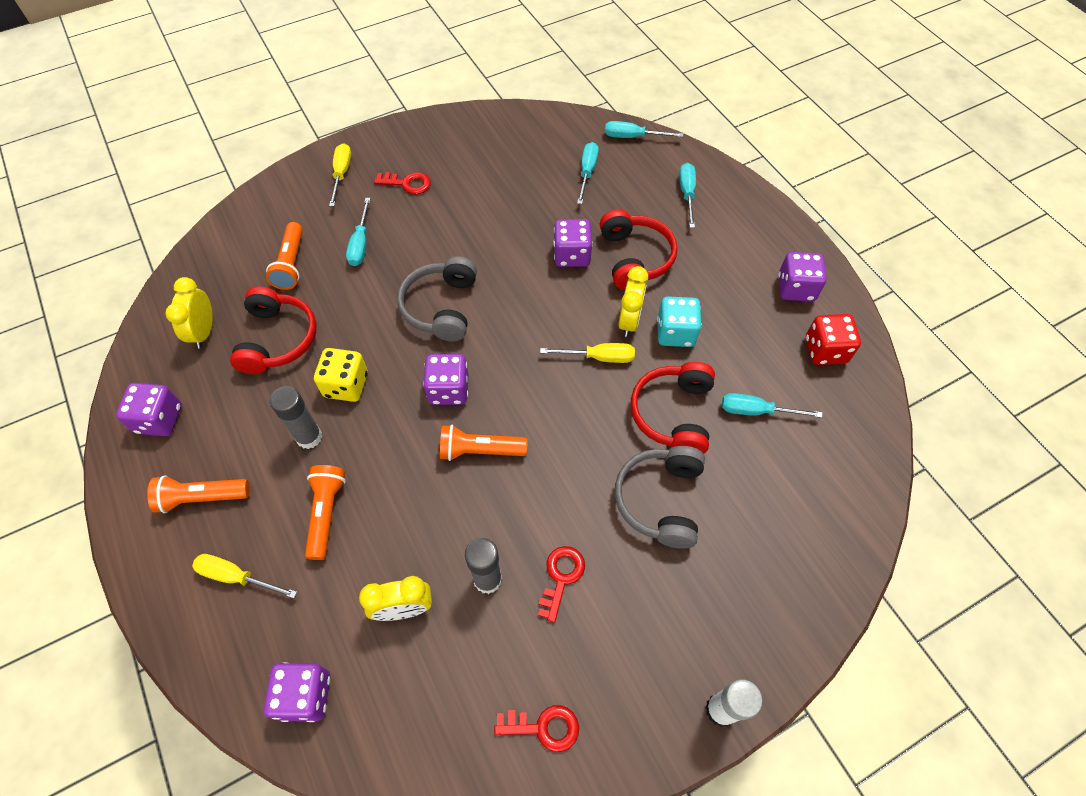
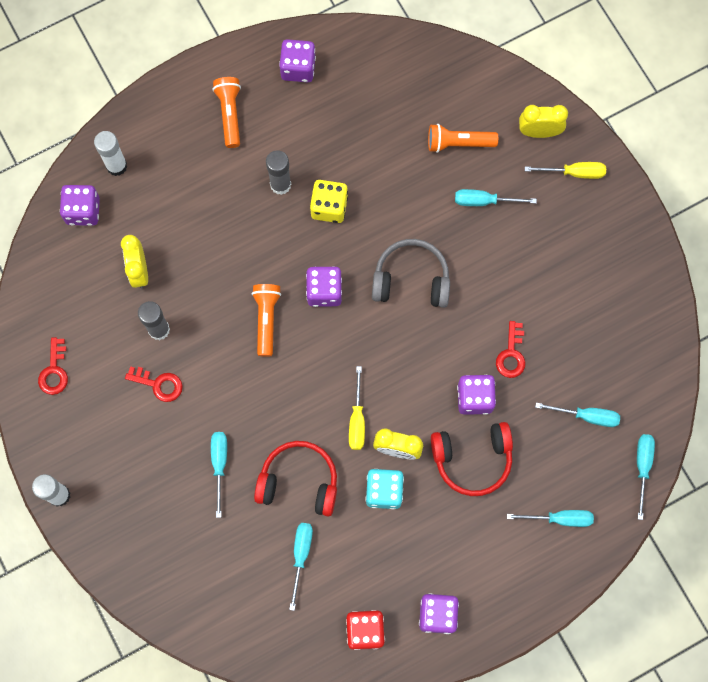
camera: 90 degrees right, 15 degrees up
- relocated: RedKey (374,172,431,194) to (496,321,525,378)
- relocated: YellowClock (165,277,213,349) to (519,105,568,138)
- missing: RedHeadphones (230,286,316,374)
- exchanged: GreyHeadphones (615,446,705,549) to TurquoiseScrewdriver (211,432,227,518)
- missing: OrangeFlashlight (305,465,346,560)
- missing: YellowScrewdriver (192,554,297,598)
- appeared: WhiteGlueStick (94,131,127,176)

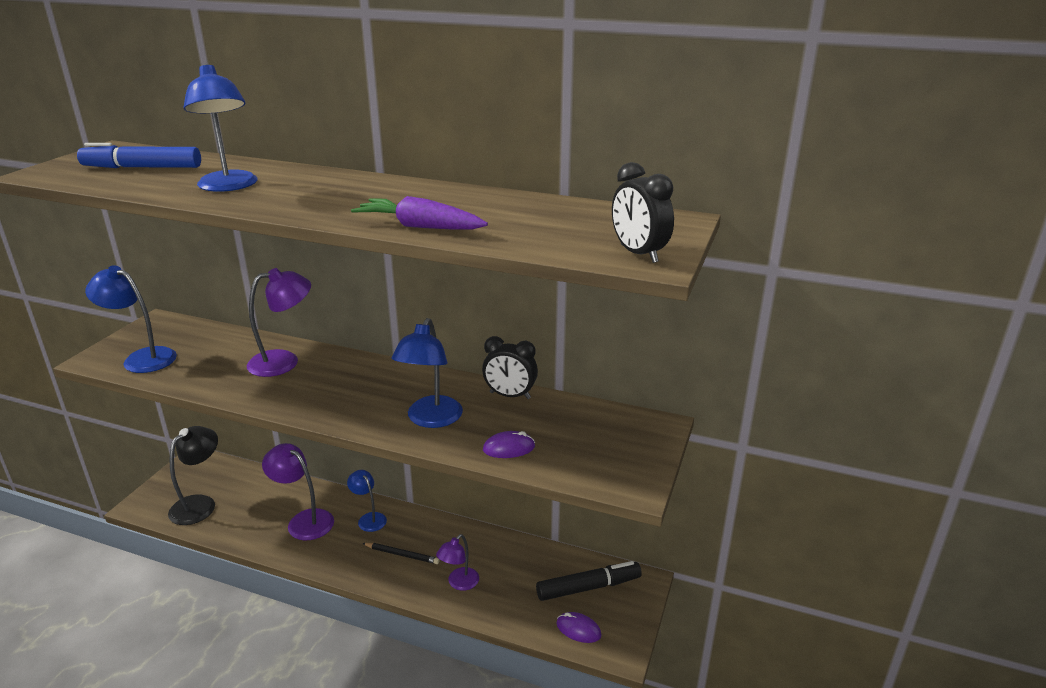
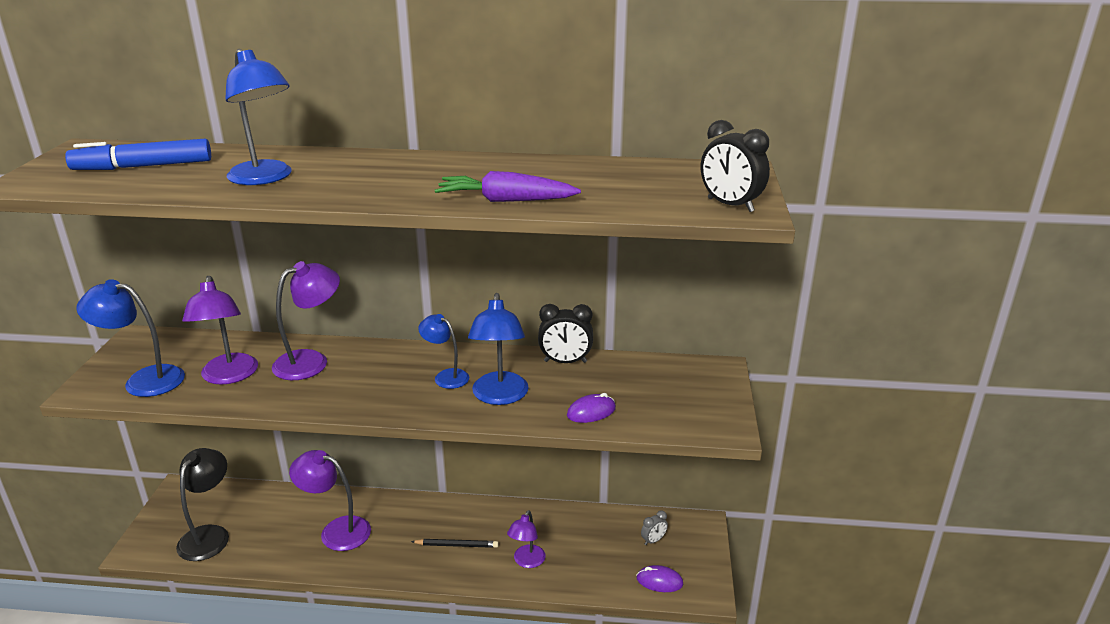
camera: 15 degrees left, 0 degrees up
- relocated: BlueLamp (347,470,387,532) to (418,314,469,389)
- exchanged: BlackMarker (536,561,642,601) to GreyClock (641,511,668,545)
- appeared: PurpleLamp (182,276,258,385)

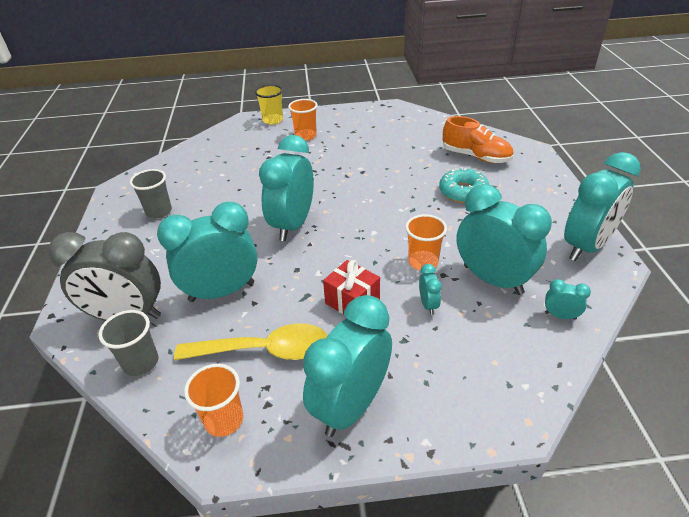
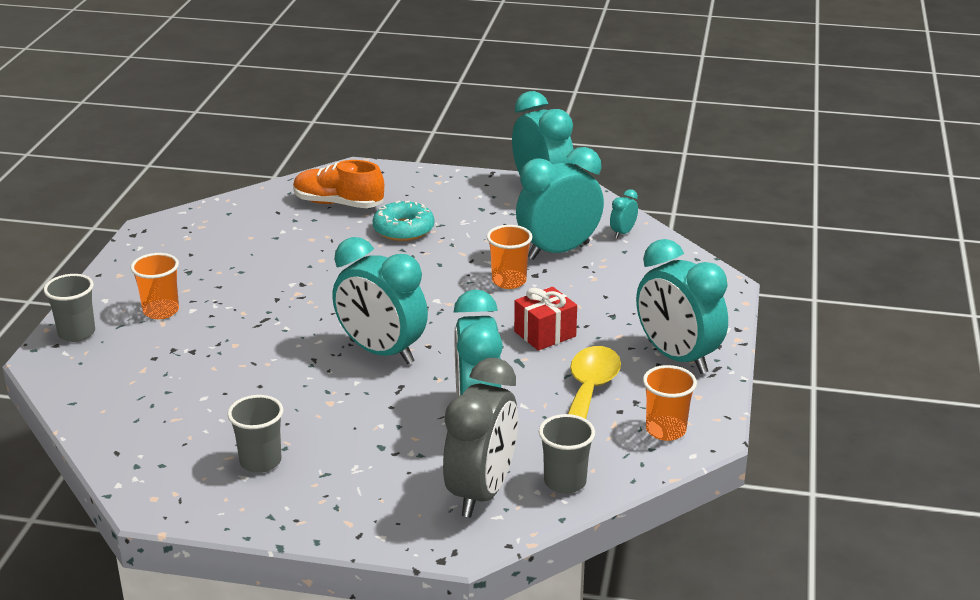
camera: 75 degrees left, 10 degrees down
- colour: YellowCup (255,85,283,125) to GreyCup (44,274,95,342)
- spun: OrangeShoe (443,116,513,163) = (293,160,384,208) 120 degrees counterclockwise
- missing: TurquoiseClock (419,264,442,315)

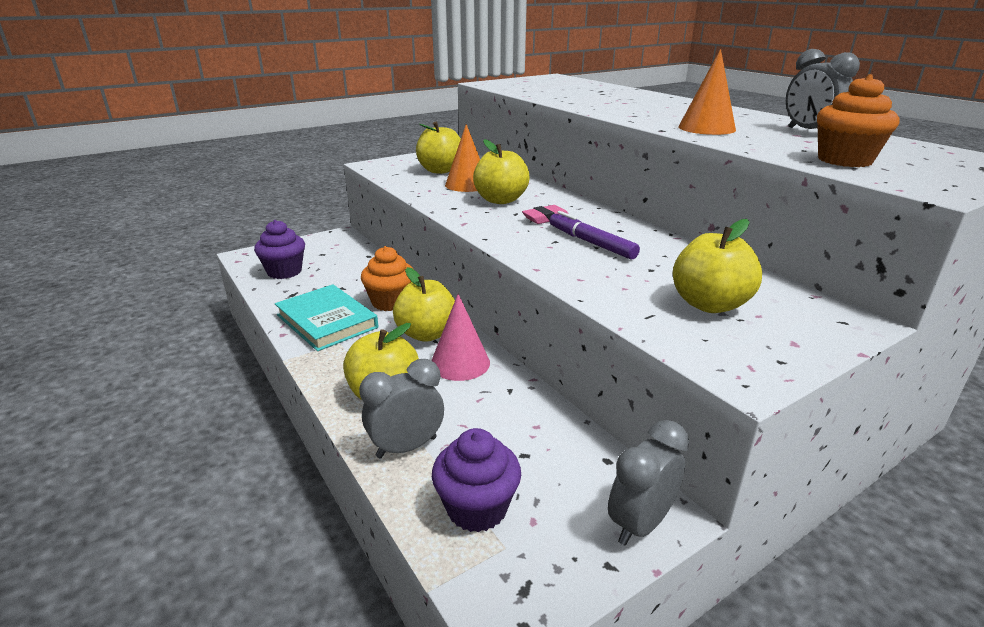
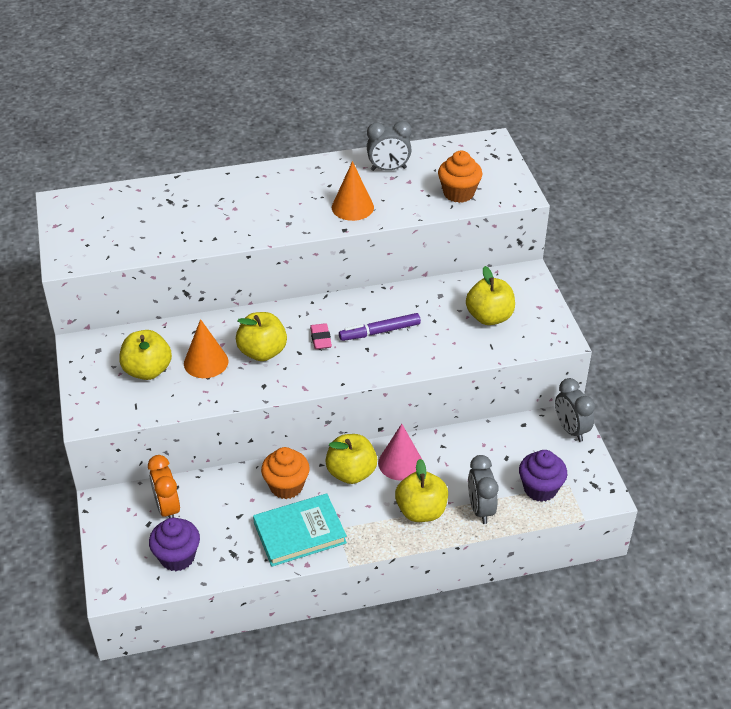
camera: 70 degrees left, 15 degrees up
- appeared: OrangeClock (148,455,180,518)

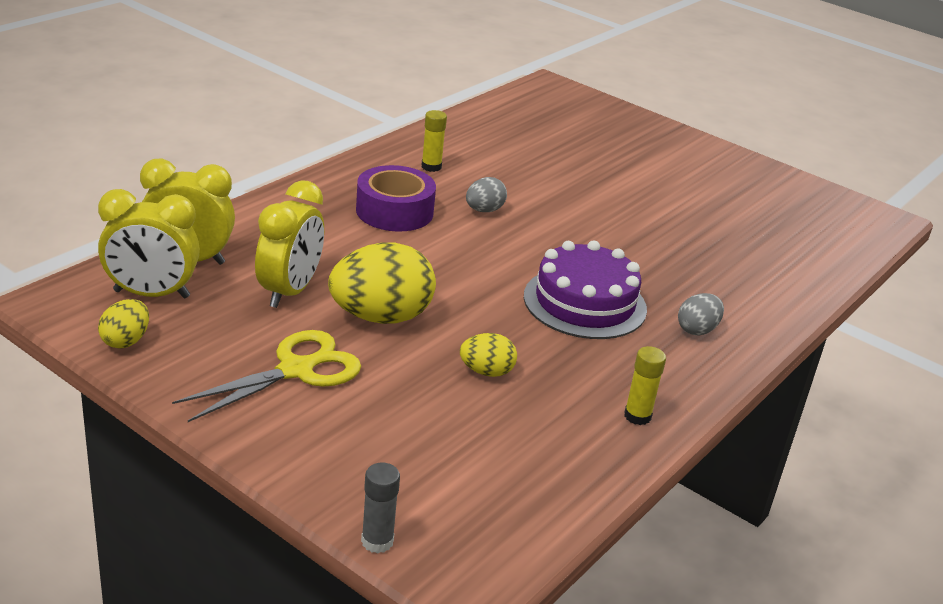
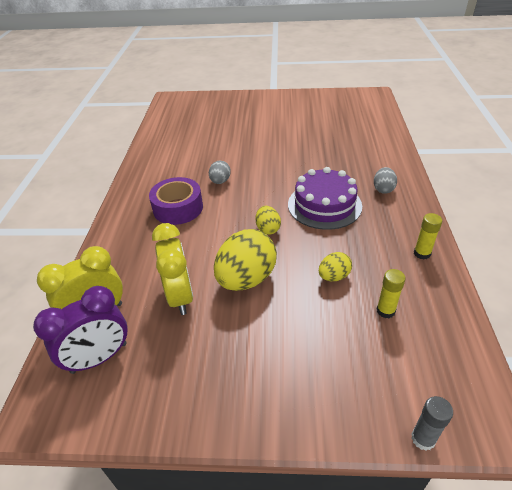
camera: 30 degrees left, 10 degrees up
- relocated: YellowGlueStick (421,110,447,172) to (377,269,406,318)
- colour: YellowClock (98,189,200,299) to PurpleClock (33,286,128,374)
- relocated: YellowEgg (98,299,149,349) to (256,206,281,235)
- missing: YellowScissors (172,330,361,422)

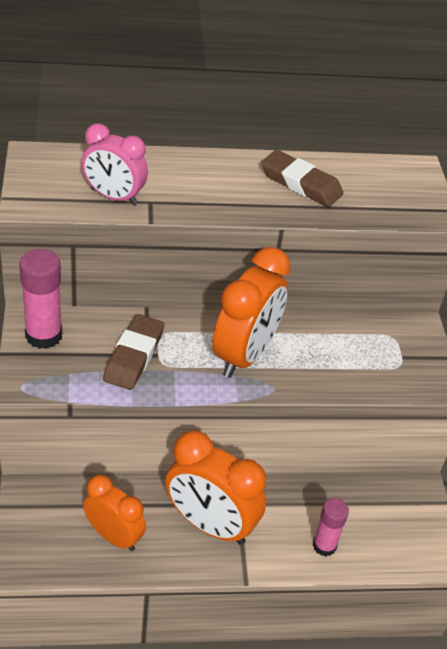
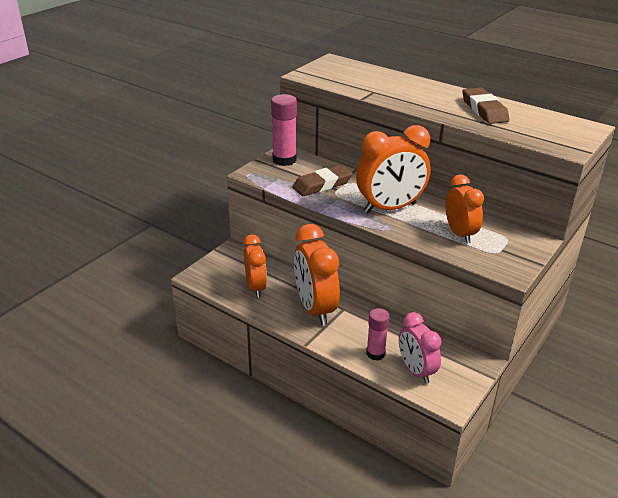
camera: 45 degrees right, 10 degrees down
- relocated: PinkClock (82,123,148,205) to (399,312,442,384)
- appeared: OrangeClock (446,174,484,244)

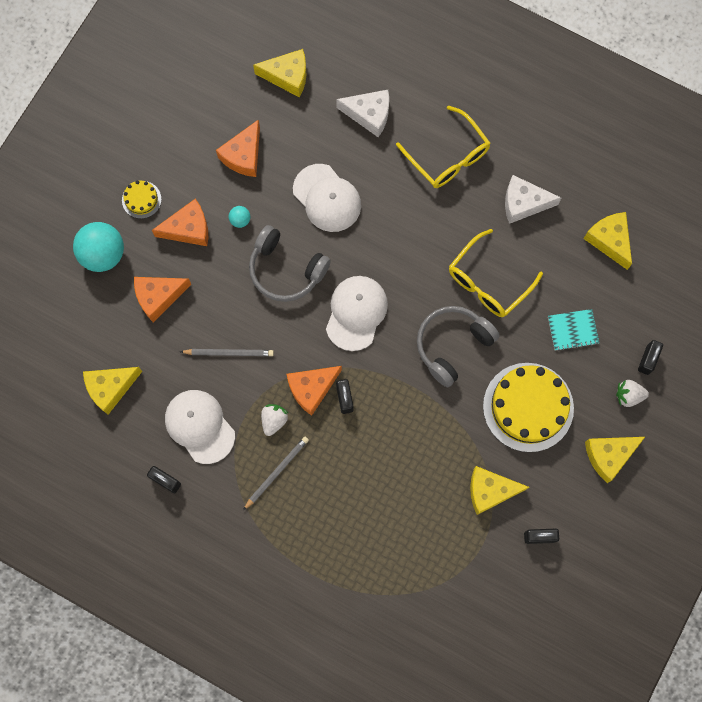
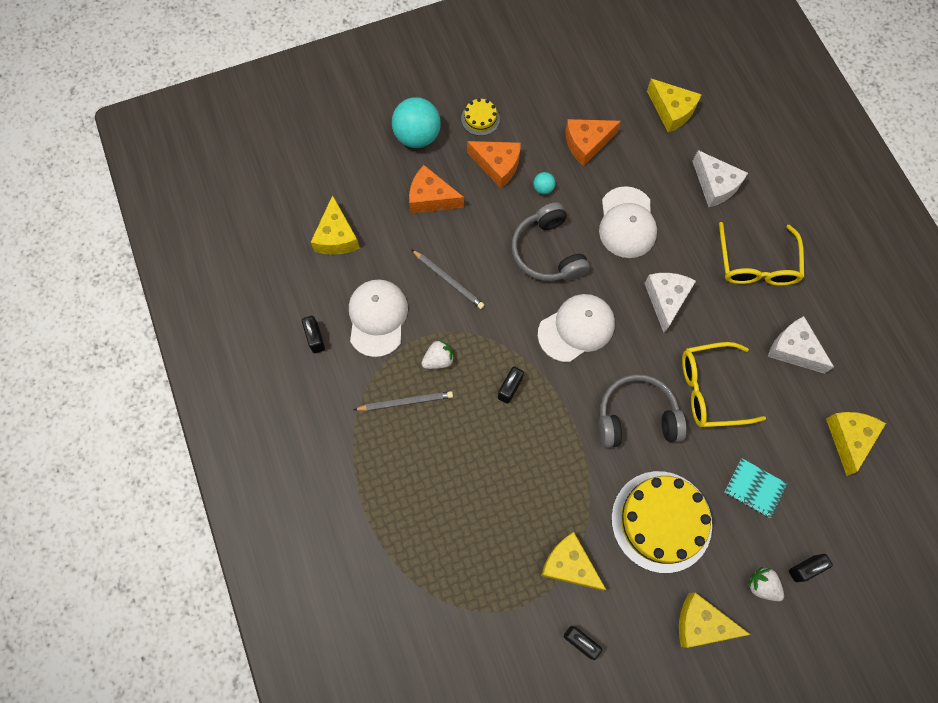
camera: 40 degrees right, 5 degrees down
- missing: OrangeCheese (286,366,342,416)
- spun: YellowCheese (83,367,142,415) = (311,195,360,255) 105 degrees counterclockwise
- appeared: WhiteCheese (644,273,696,333)

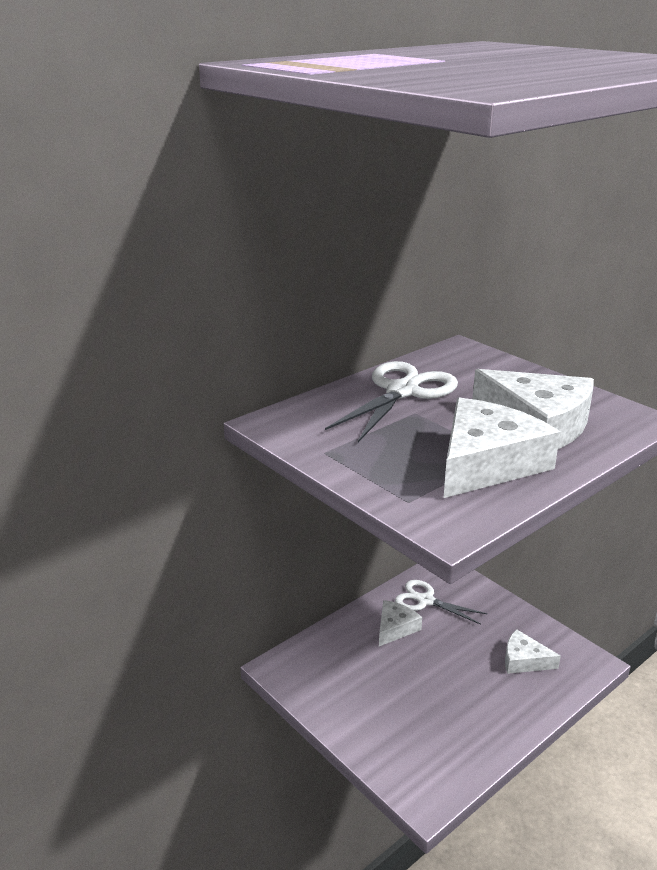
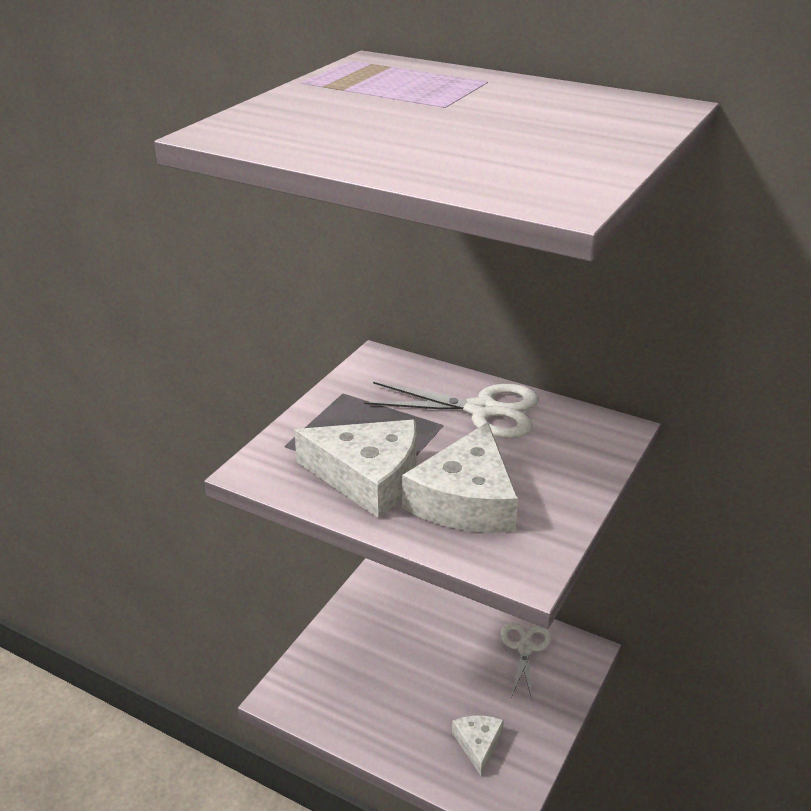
camera: 70 degrees right, 5 degrees up
- missing: WhiteCheese (379,600,422,646)

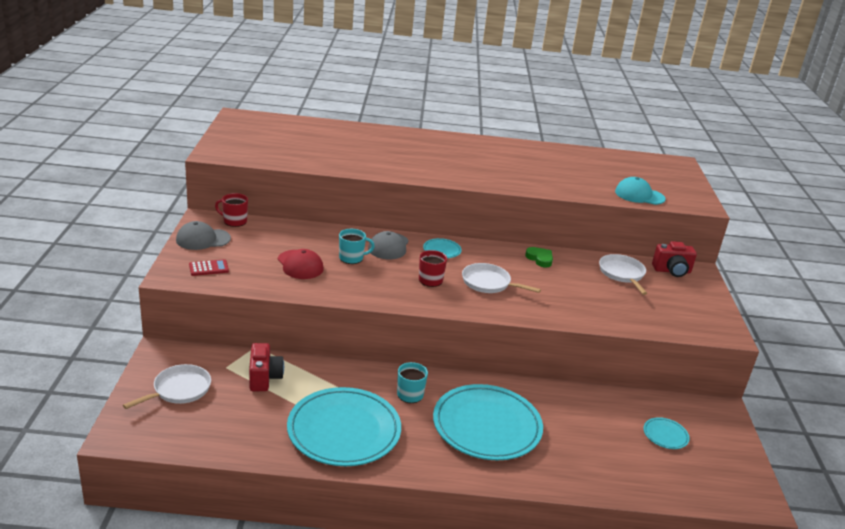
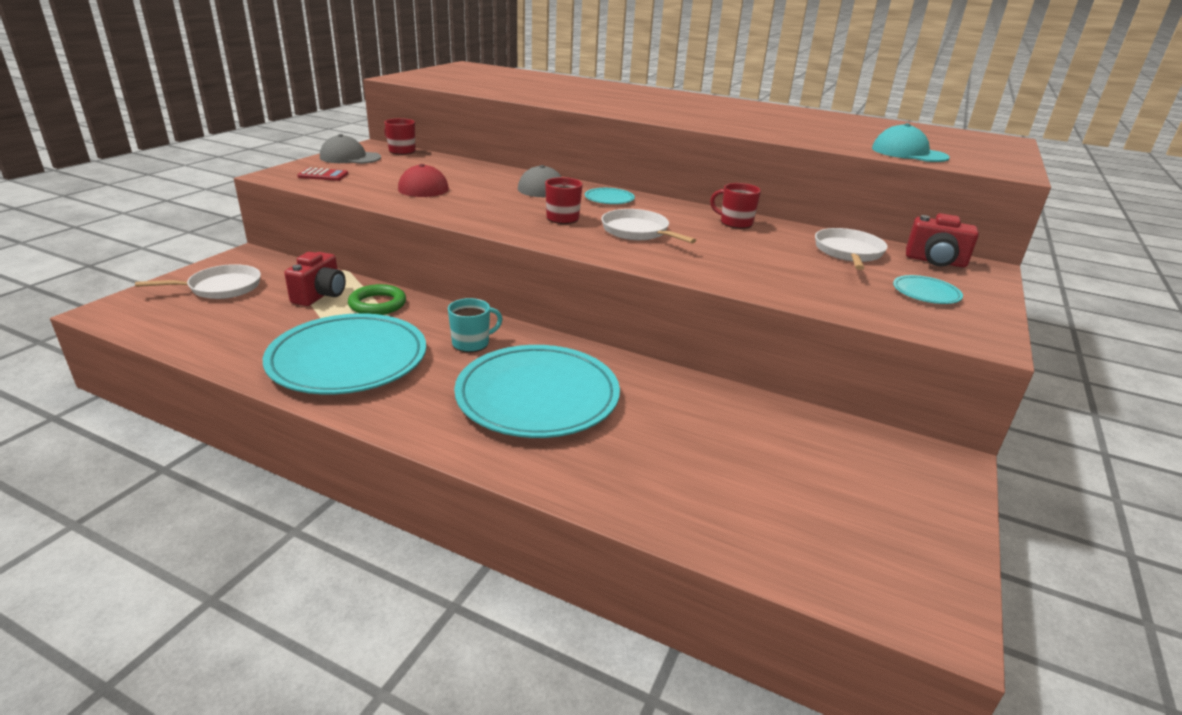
camera: 25 degrees right, 0 degrees up
- missing: TurquoiseMug (339,229,375,264)
- exchanged: GreenHeart (525,247,553,268) to RedMug (710,183,761,229)
- relocated: TurquoisePlate (643,417,690,449) to (893,275,963,304)
- appeared: GreenRing (348,284,406,315)

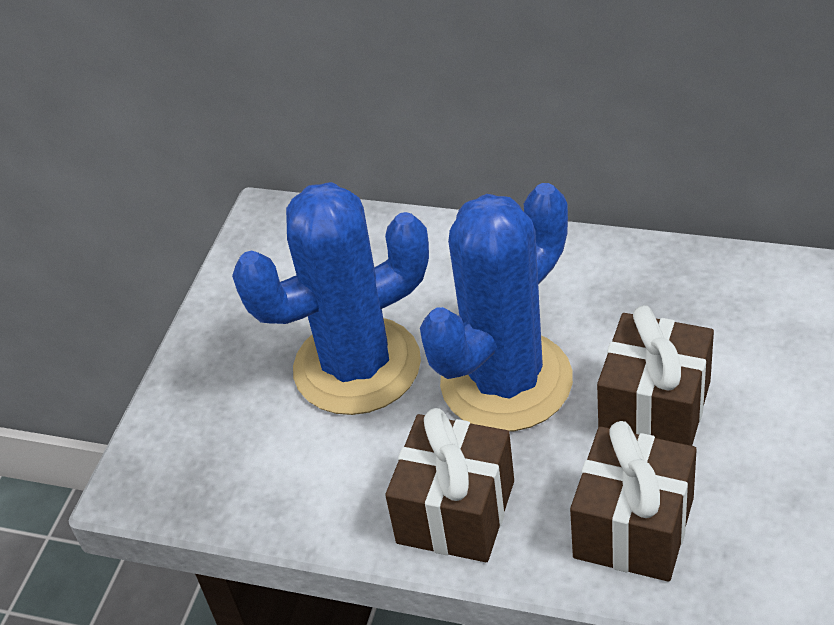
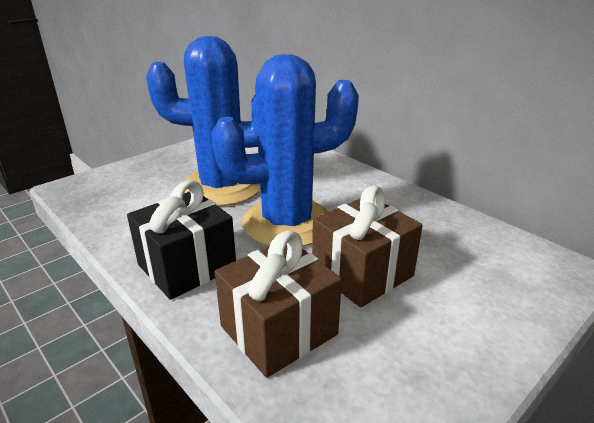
camera: 25 degrees right, 15 degrees down
- colour: BrownGift (385,408,514,562) to BlackGift (127,180,236,300)

